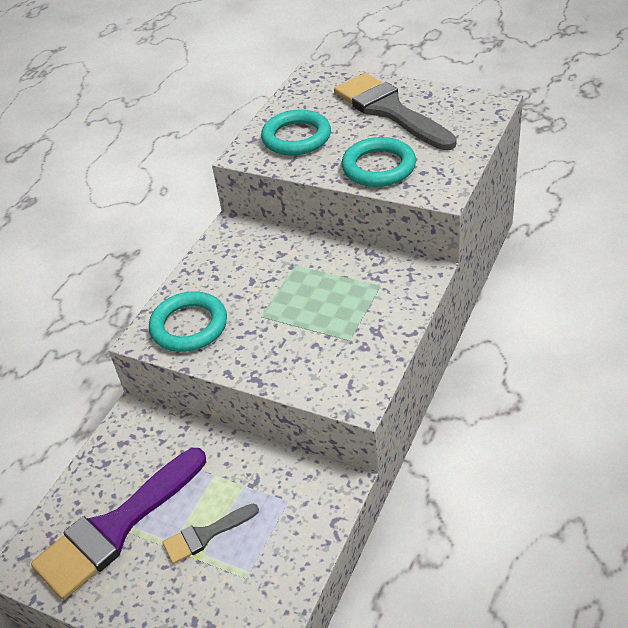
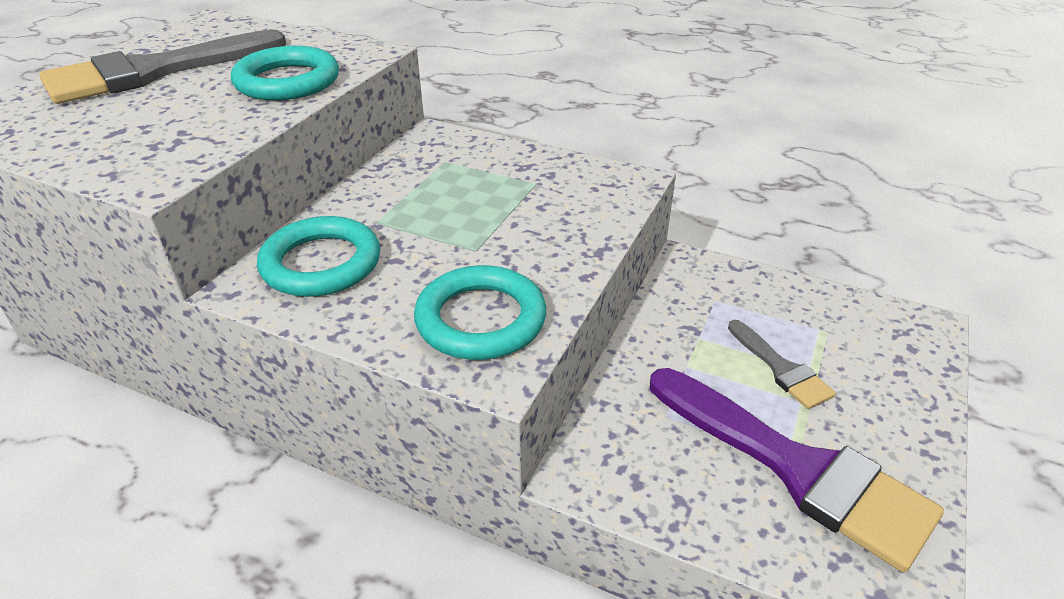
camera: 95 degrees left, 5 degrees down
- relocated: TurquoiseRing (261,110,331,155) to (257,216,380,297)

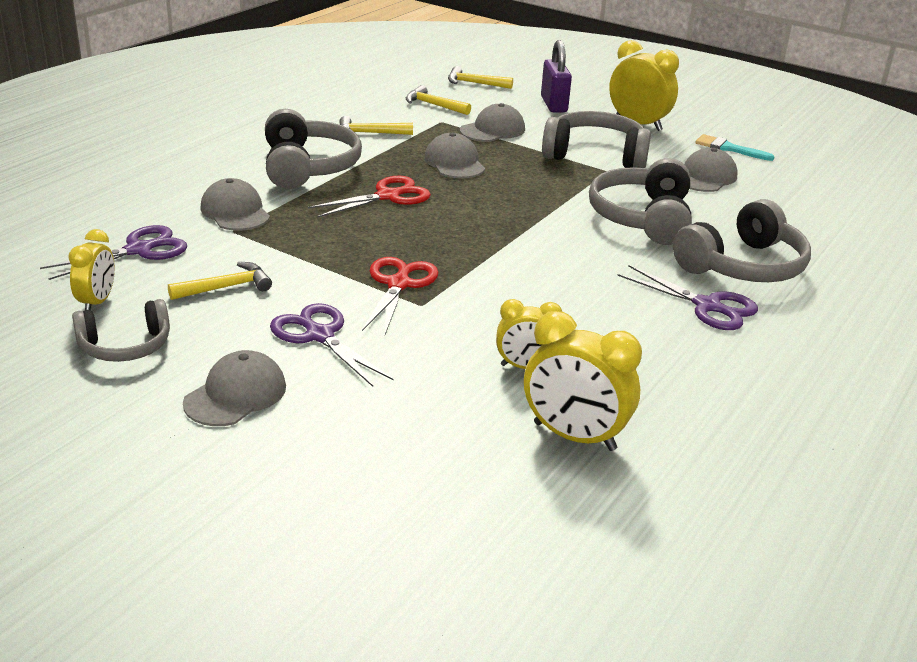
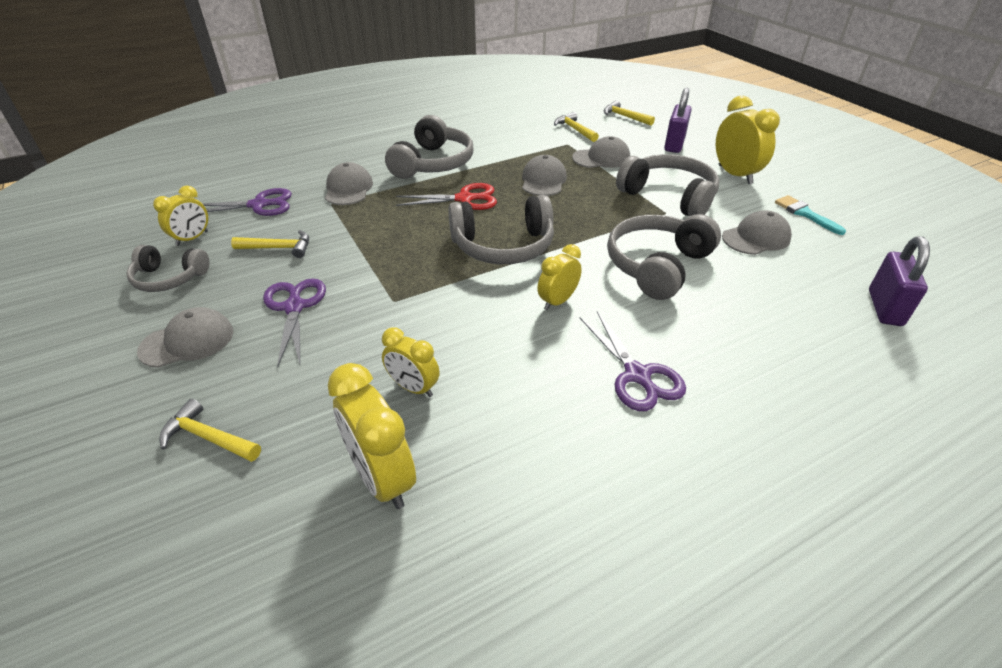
camera: 30 degrees right, 10 degrees up
- relocated: YellowHammer (339,116,413,135) to (159,399,261,462)
- relocated: GreyHeadphones (673,199,811,282) to (448,195,554,264)
- missing: RedScissors (362,257,439,334)
- appeared: PurplePadlock (869,236,930,326)
- appeared: YellowClock (537,244,582,310)

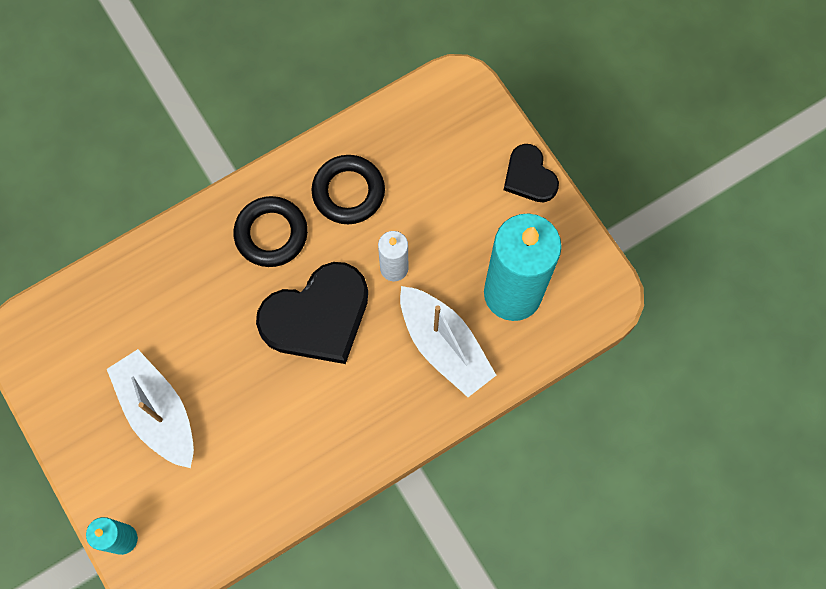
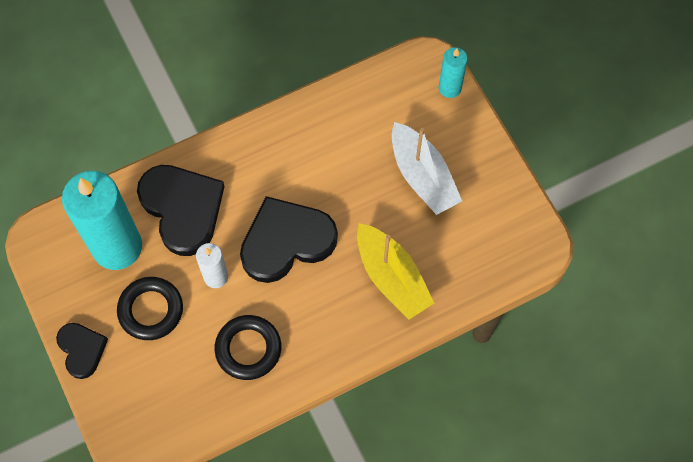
camera: 175 degrees left, 5 degrees down
- relocated: BlackRing (233,196,308,267) to (117,277,183,340)
- exchanged: WhiteBoat (400,286,496,397) to BlackHeart (137,165,225,256)
- appeared: YellowBoat (357,223,434,319)

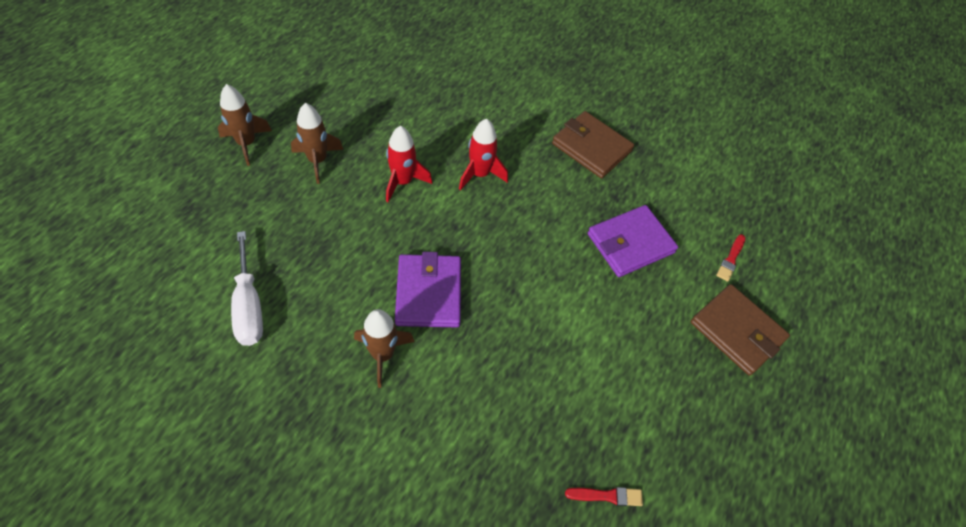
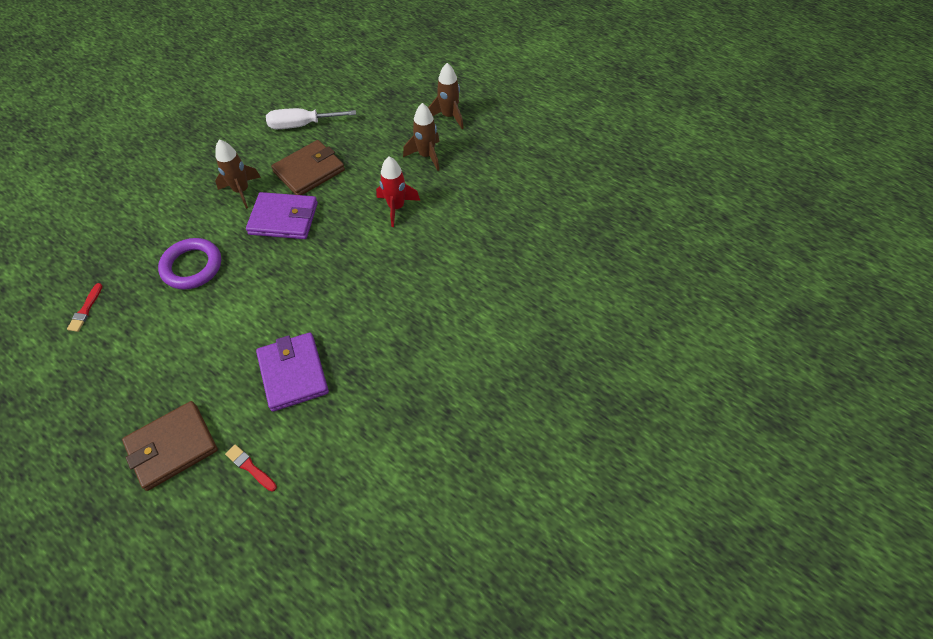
camera: 105 degrees right, 0 degrees up
- relocated: BrownWallet (552,111,634,178) to (271,140,345,195)
- missing: RedRocket (459,119,508,190)
- appeared: PurpleRing (158,238,221,289)

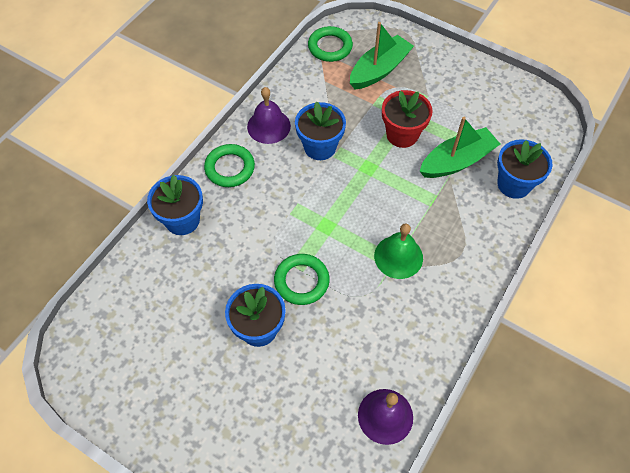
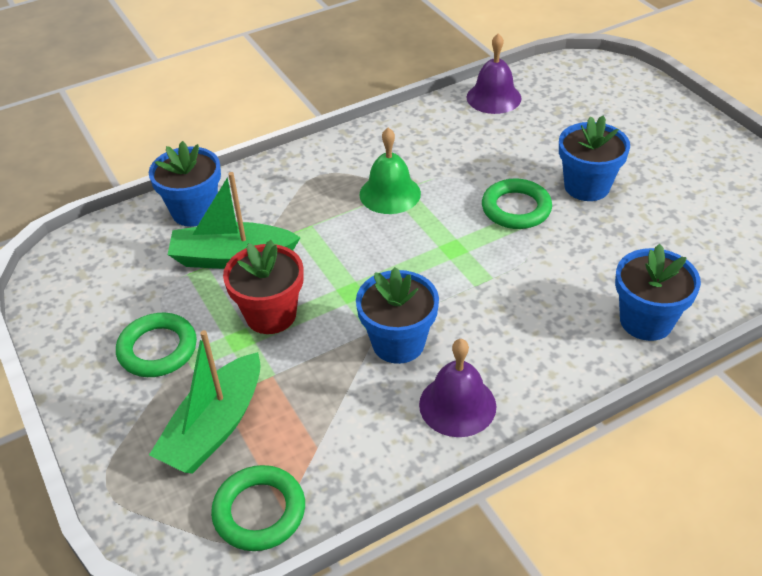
camera: 150 degrees left, 15 degrees down
- spun: GreenBoat (350,22,414,89) = (149,330,261,474) 45 degrees counterclockwise
- relocated: GreenRing (204,144,255,187) to (116,313,197,377)

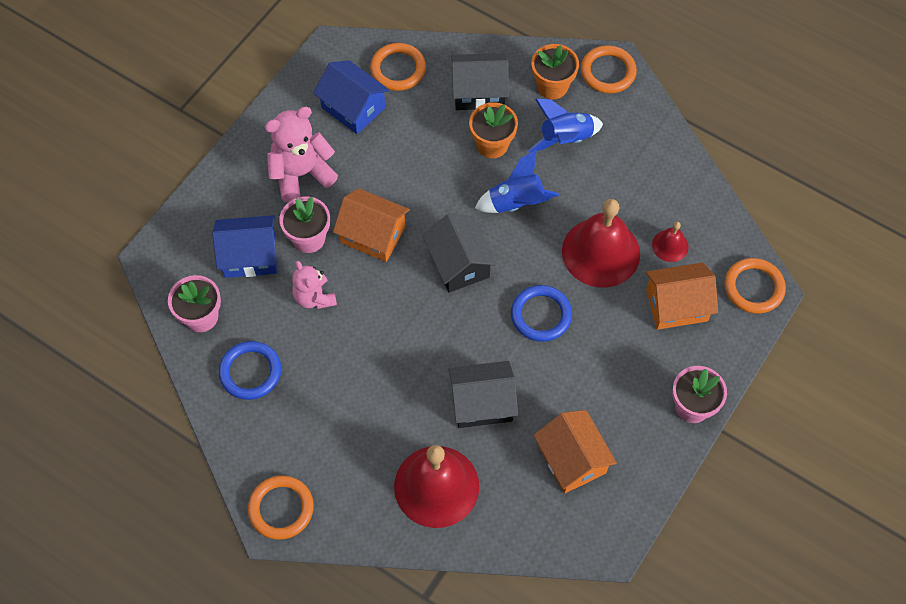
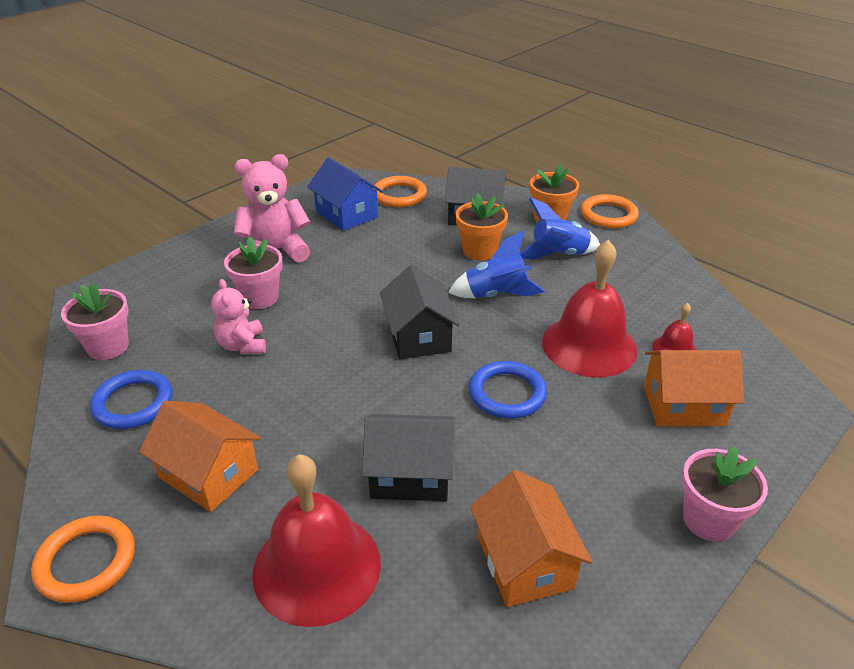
camera: 10 degrees right, 25 degrees down
- relocated: OrangeHouse (333,188,410,262) to (139,401,261,512)
- missing: BlueHouse (212,215,277,278)
- missing: OrangeRing (724,258,786,314)

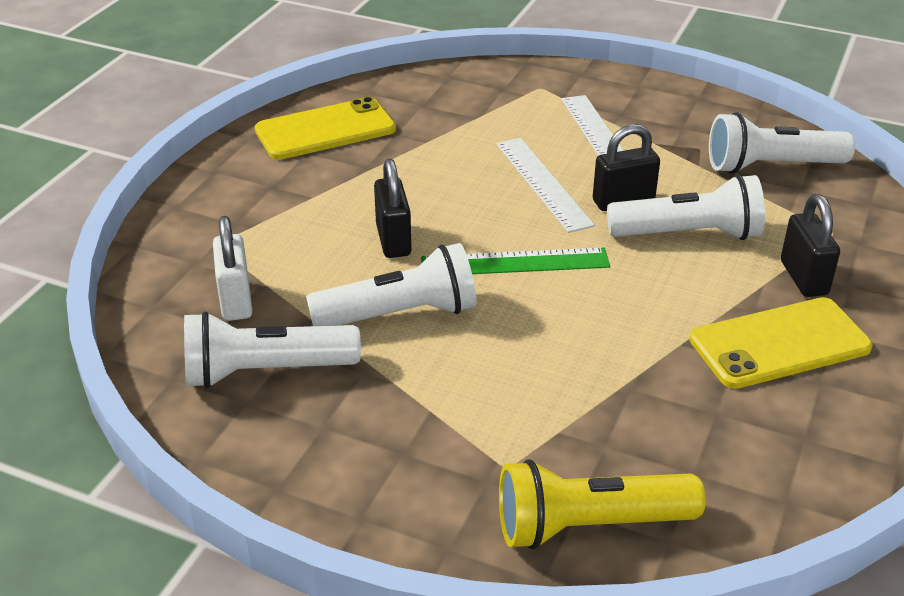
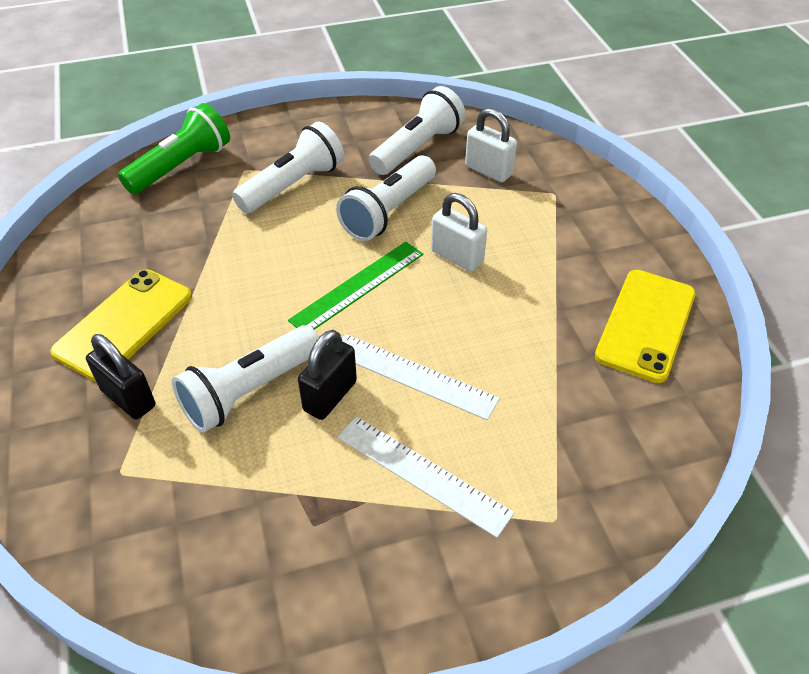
camera: 140 degrees right, 10 degrees up
- relocated: WhiteFlashlight (709,112,855,174) to (232,121,344,214)
- colour: BlackPadlock (374,158,412,258) to WhitePadlock (431,193,487,272)
- colour: YellowFlashlight (499,459,706,550) to GreenFlashlight (118,103,230,194)

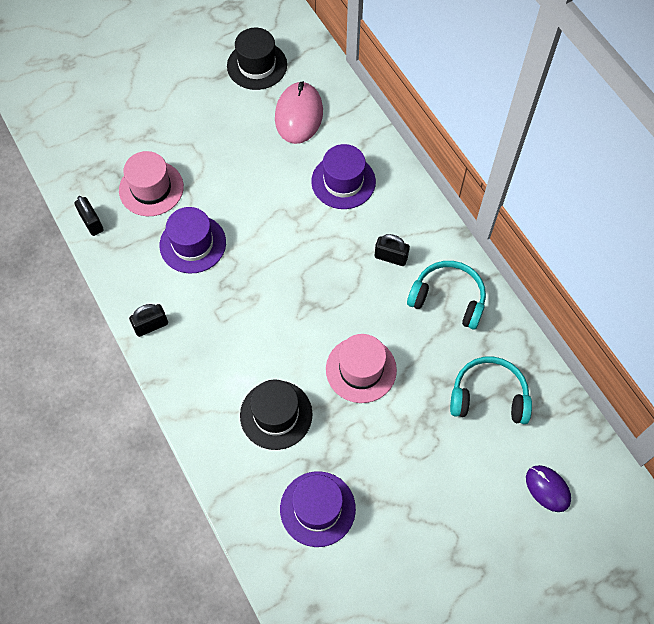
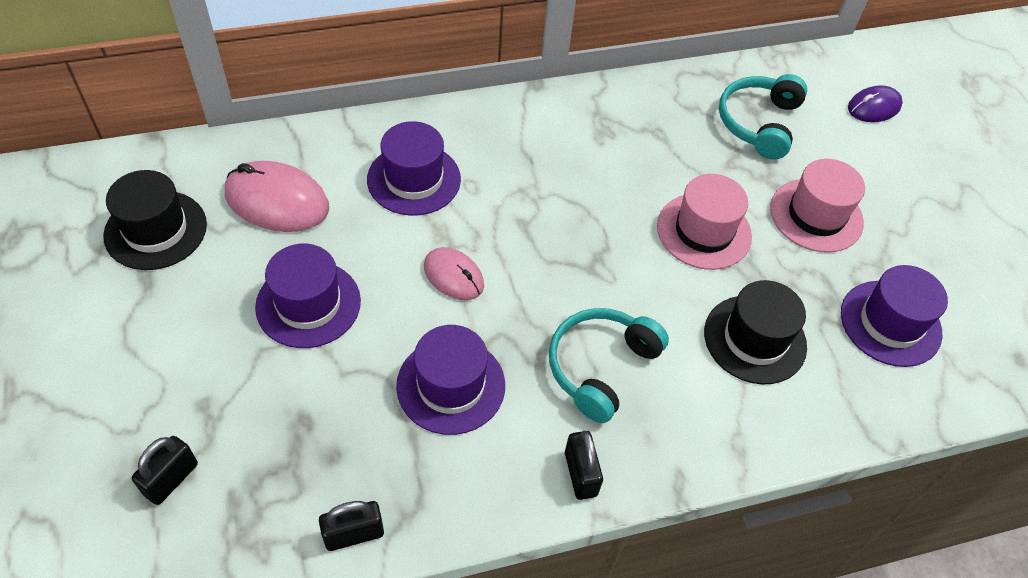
camera: 80 degrees left, 10 degrees down
- relocated: PinkHat (119,151,184,216) to (770,159,865,253)
- relocated: BlackPadlock (375,234,410,266) to (132,436,198,505)
- relocated: TurquoiseHeadphones (407,261,486,330) to (549,308,669,423)
- appeared: PurpleHat (255,244,361,348)
- appeared: PinkMouse (424,247,484,300)

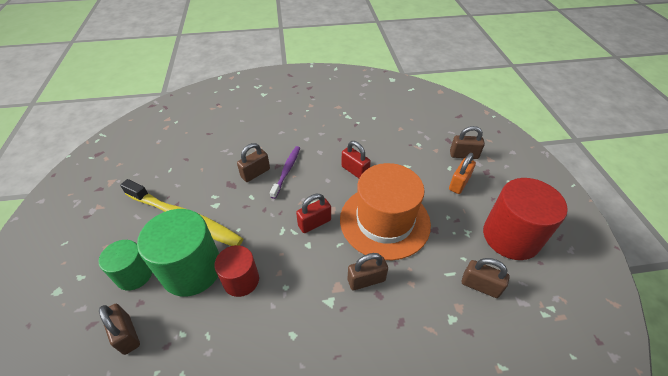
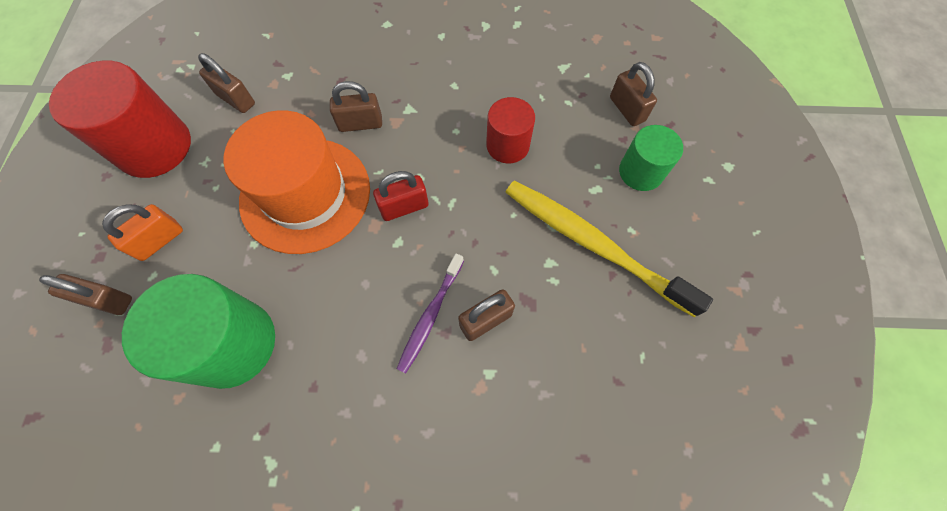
camera: 170 degrees left, 20 degrees up
- missing: RedPadlock (341,141,371,178)
- relocated: GreenCylinder (137,209,219,296) to (122,274,275,389)

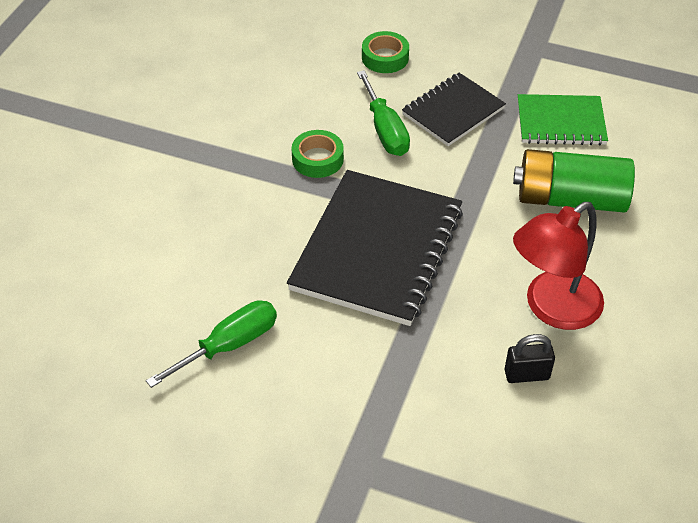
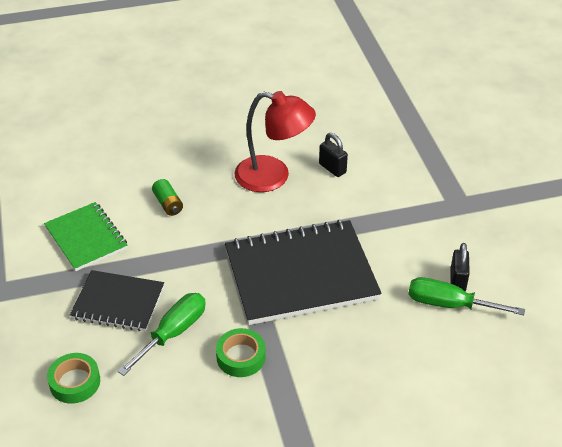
camera: 125 degrees left, 5 degrees down
- size: GreenBattery (513,149,635,213) = (152,179,183,216) x0.44
- appeared: BlackPadlock (450,243,470,291)

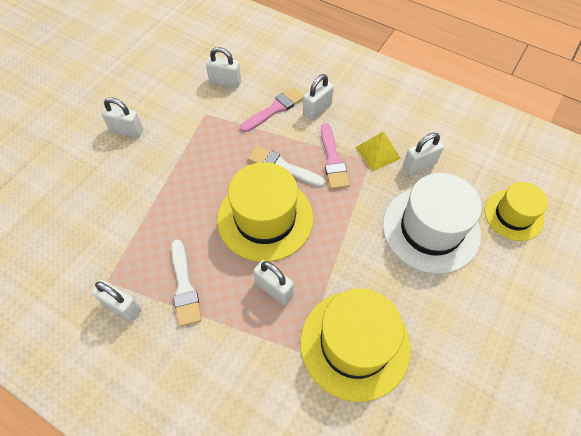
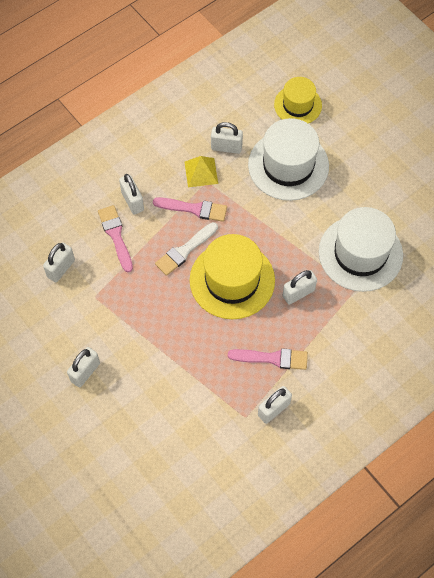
camera: 70 degrees left, 5 degrees up
- spun: WhitePadlock (403,133,444,175) = (211,122,243,154) 75 degrees counterclockwise
- colour: WhiteBrush (171,239,202,327) to PinkBrush (228,348,308,370)
- colour: YellowHat (300,288,411,402) to WhiteHat (319,207,403,292)

